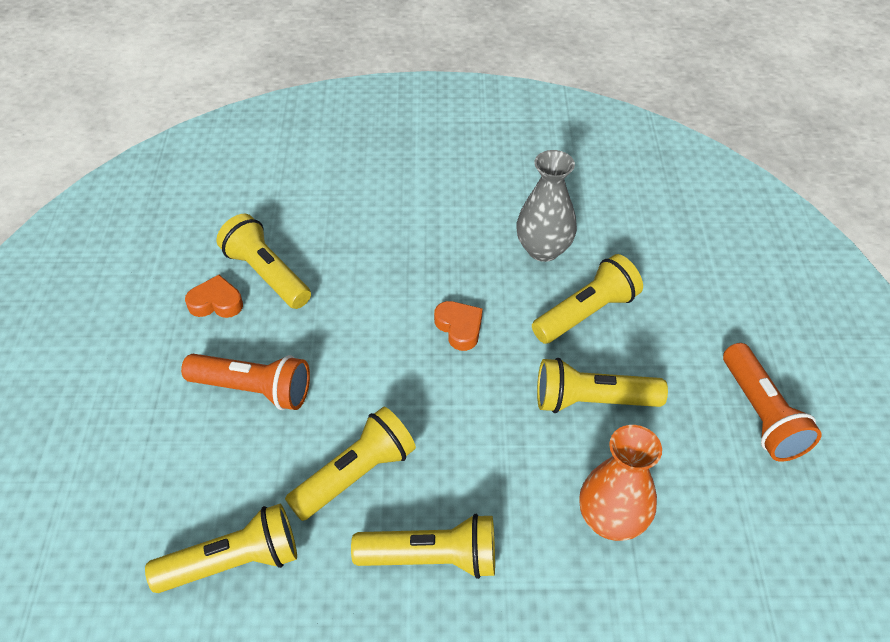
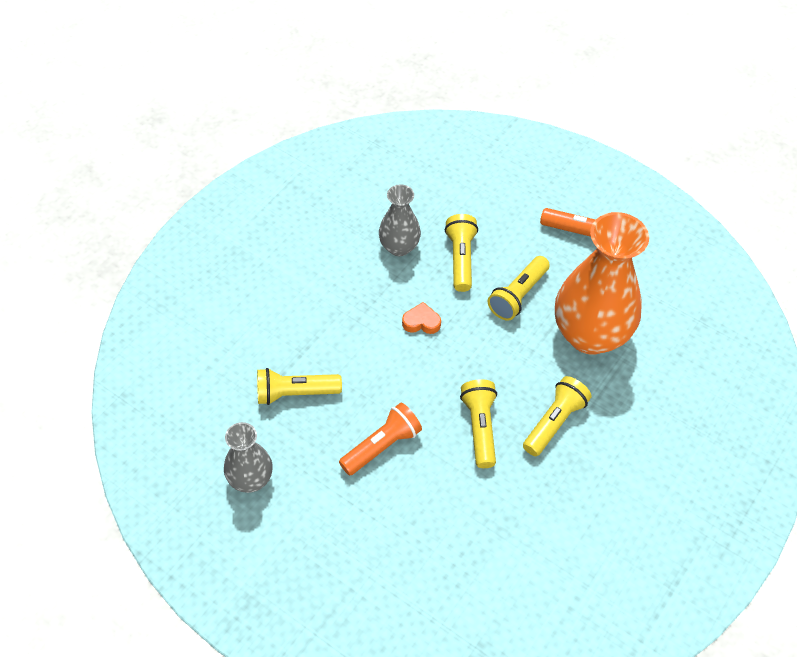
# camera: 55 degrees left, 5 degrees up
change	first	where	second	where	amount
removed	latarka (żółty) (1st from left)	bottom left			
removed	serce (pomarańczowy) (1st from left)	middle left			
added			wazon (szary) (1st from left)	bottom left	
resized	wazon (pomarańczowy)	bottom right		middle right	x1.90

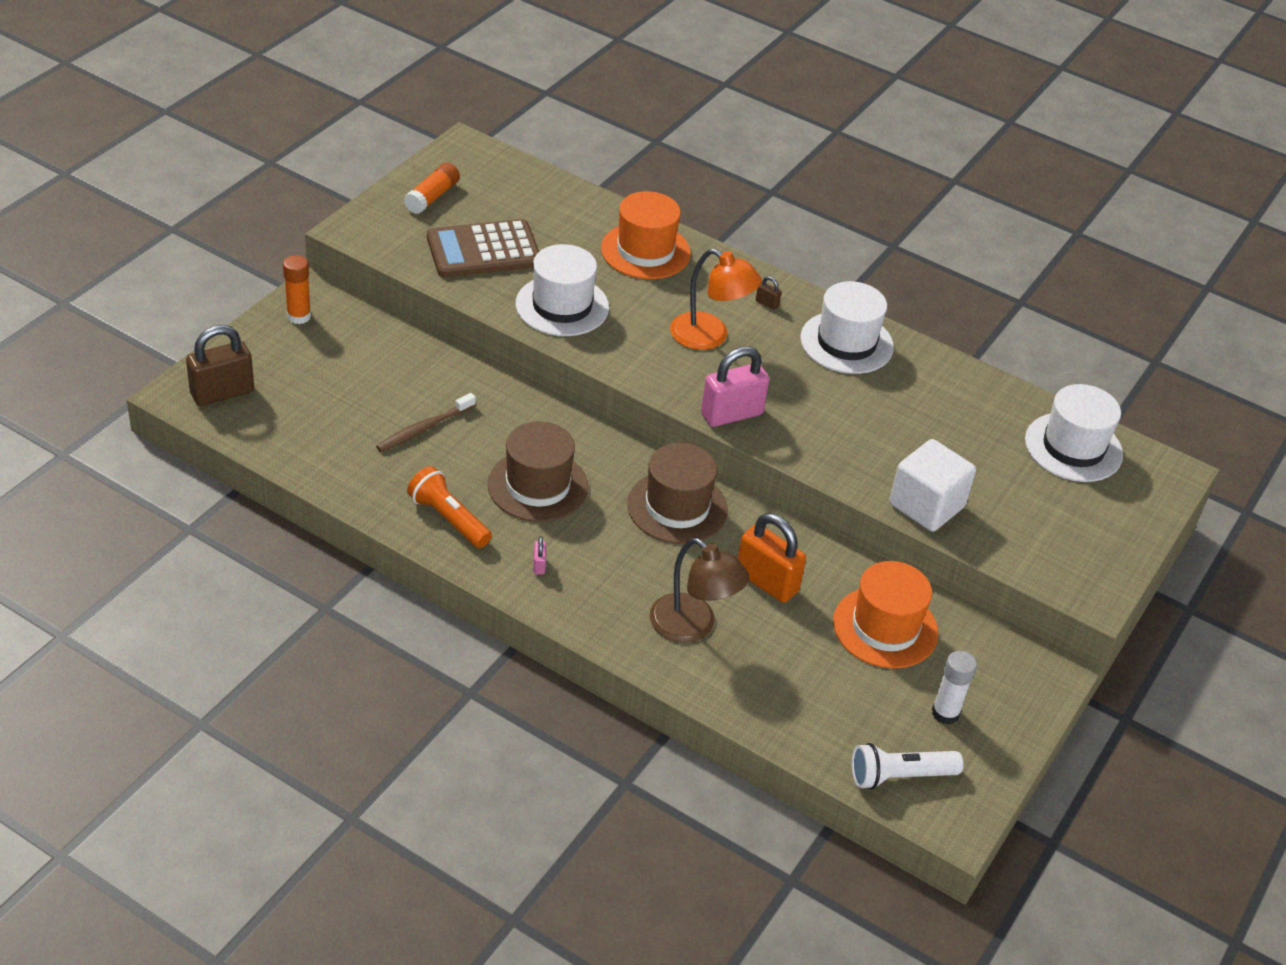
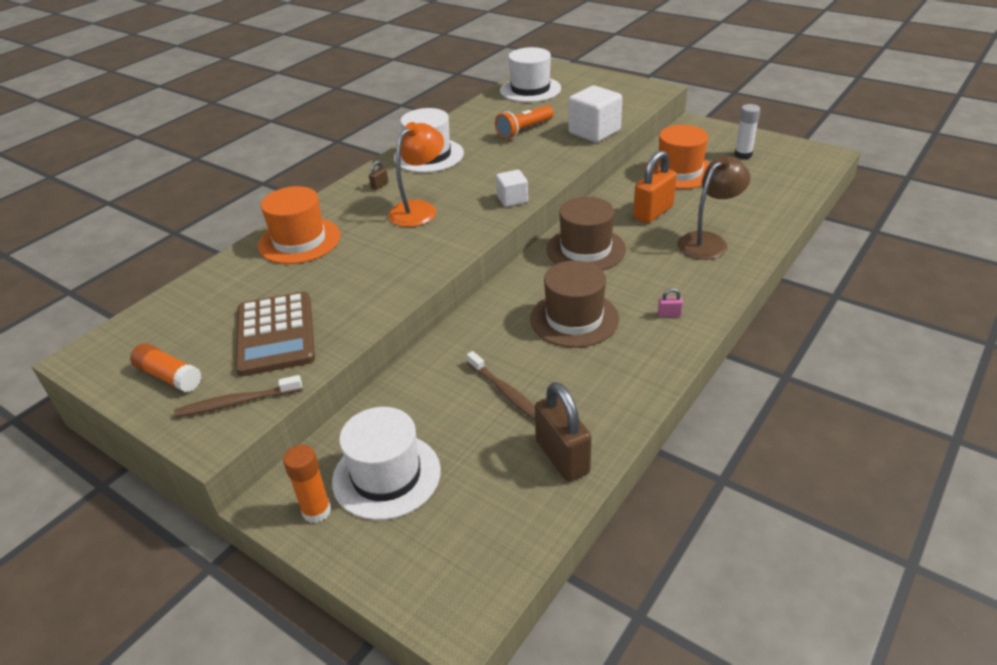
# camera: 80 degrees left, 5 degrees down
change	first	where	second	where	amount
removed	latarka (biały)	bottom right			
added			szczoteczka do zębów (brązowy) (1st from left)	middle left	
moved	kłódka (brązowy) (1st from left in the first image)	middle left	kłódka (brązowy) (2nd from left)	centre	
moved	latarka (pomarańczowy)	centre		top centre	
moved	kapelusz (biały) (1st from left)	top centre		bottom centre	
replaced	kłódka (różowy) (2nd from left)	centre	sześcian (biały) (1st from left)	top centre	

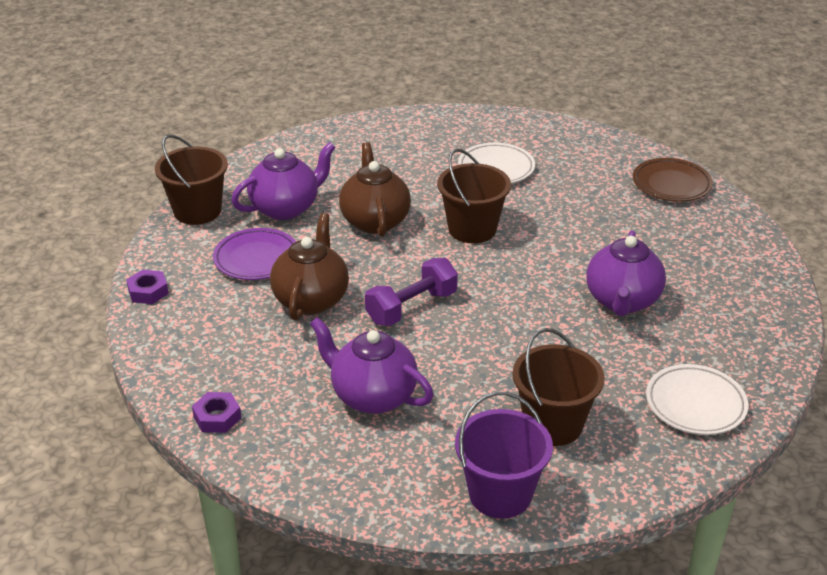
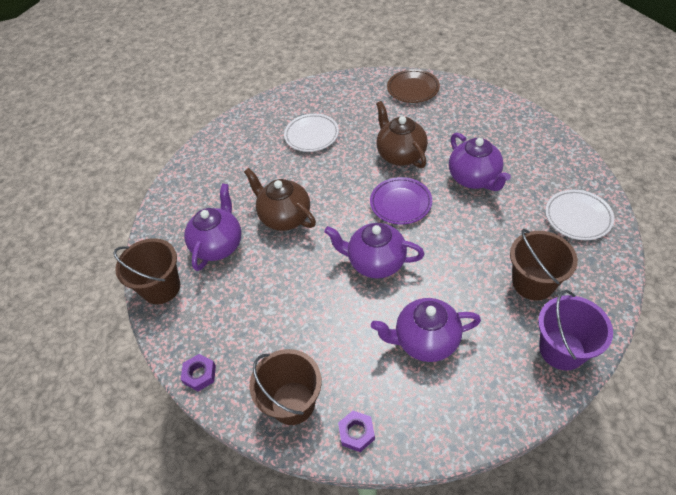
# camera: 35 degrees left, 15 degrees up
change	first	where	second	where	amount
moved	talerz (fioletowy)	middle left		centre	
moved	imbryk (brązowy) (1st from left in the first image)	centre	imbryk (brązowy) (2nd from left)	top centre	
moved	wiadro (brązowy) (2nd from left)	centre		bottom centre	
replaced	hantel (fioletowy)	centre	imbryk (fioletowy) (2nd from left)	centre	

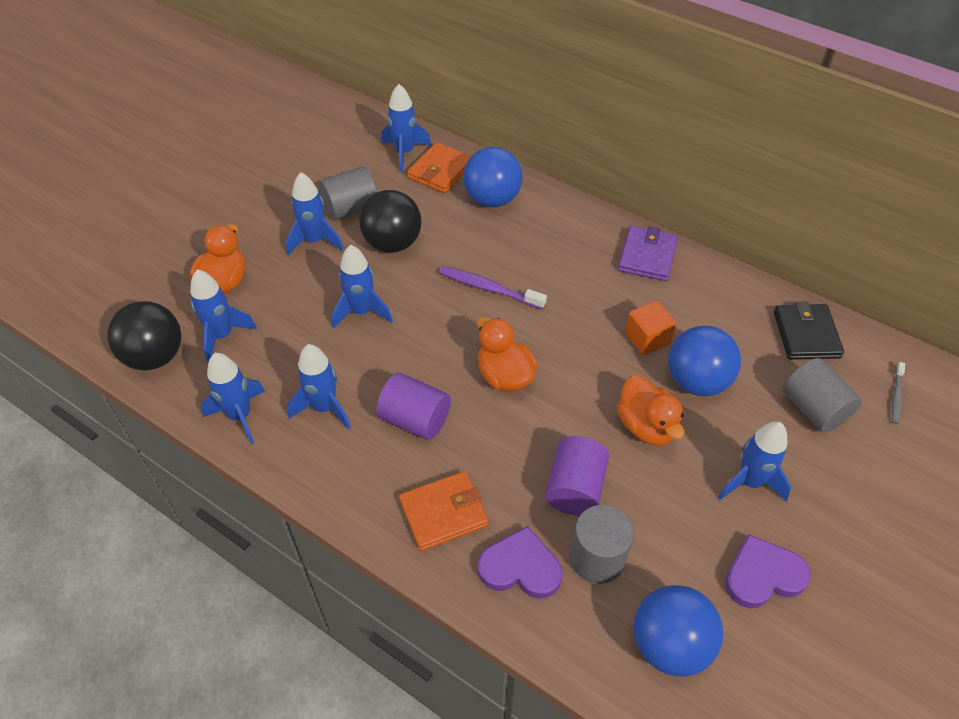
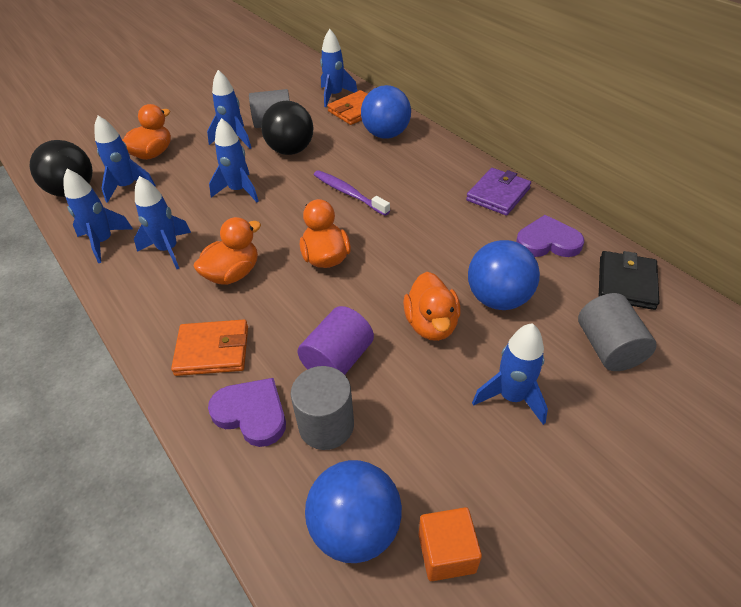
# camera: 20 degrees right, 5 degrees down
change	first	where	second	where	amount
removed	szczoteczka do zębów (szary)	middle right			
moved	sześcian (pomarańczowy)	middle right		bottom centre	
moved	serce (fioletowy) (2nd from left)	bottom right		middle right	
replaced	walec (fioletowy) (1st from left)	centre	kaczka (pomarańczowy) (2nd from left)	middle left	

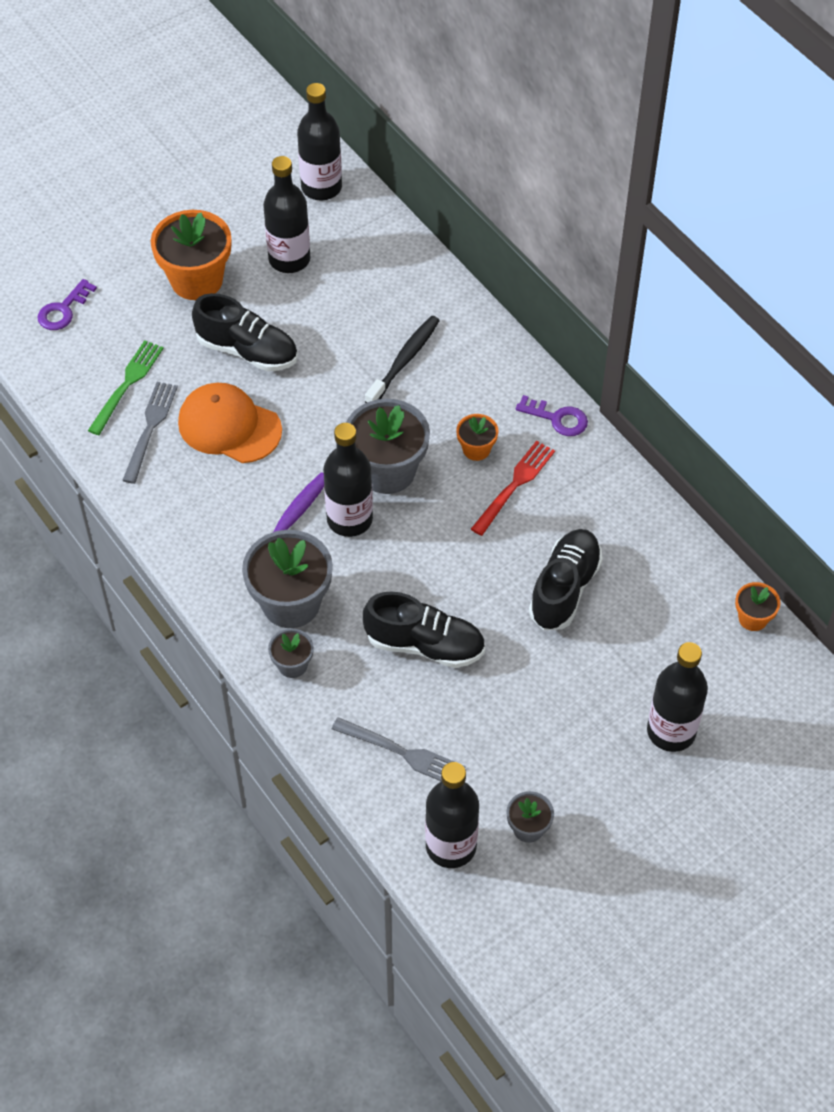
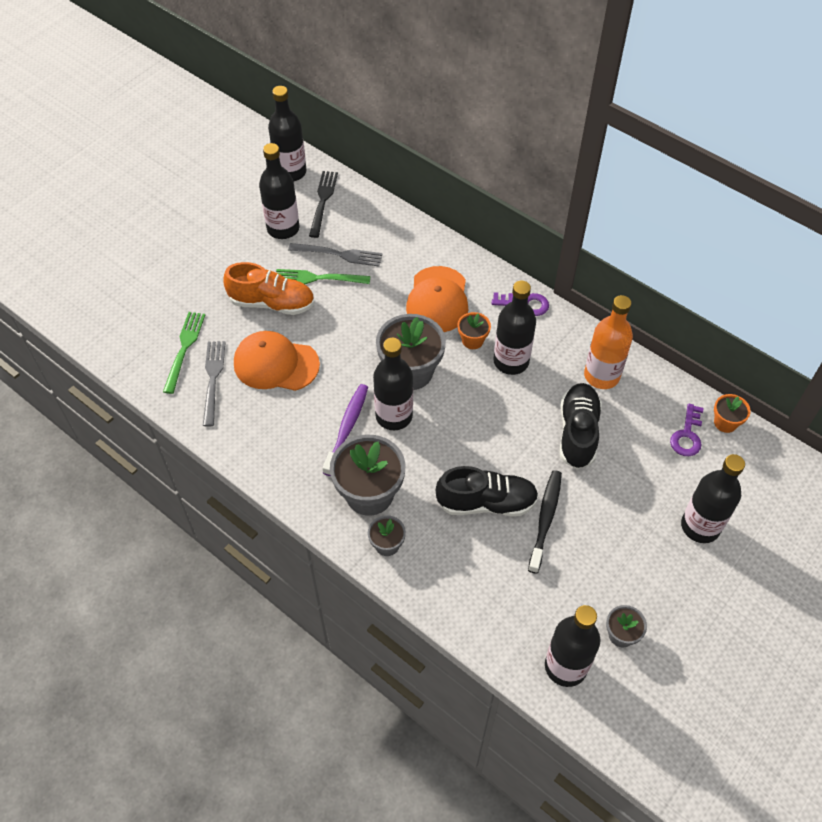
# camera: 15 degrees left, 0 degrees up
change	first	where	second	where	amount
removed	doniczka (pomarańczowy) (1st from left)	top left			
added			widelec (zielony) (2nd from left)	centre	
added			widelec (czarny)	top centre	
added			czapka (pomarańczowy) (2nd from left)	centre	
added			butelka (pomarańczowy)	middle right	
moved	klucz (fioletowy) (1st from left in the first image)	top left	klucz (fioletowy) (2nd from left)	middle right	
moved	widelec (szary) (2nd from left)	bottom centre		top centre	
moved	szczoteczka do zębów (czarny)	top centre		centre	
replaced	widelec (czerwony)	centre	butelka (czarny) (4th from left)	centre	
recoloured	but (czarny) (1st from left)	top left	but (pomarańczowy)	middle left	

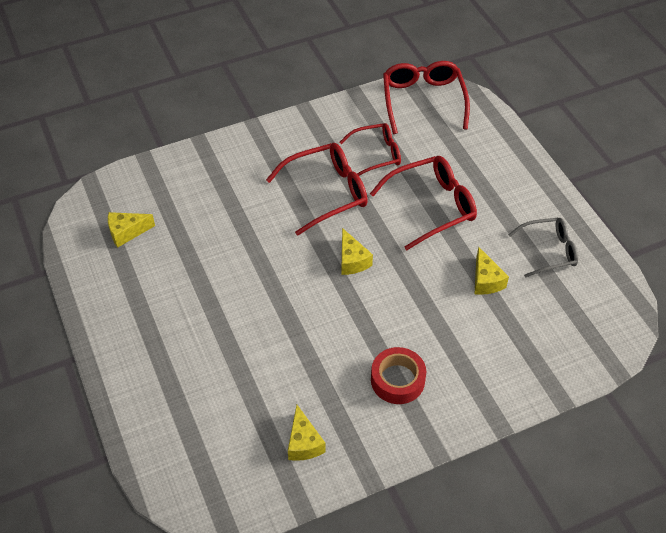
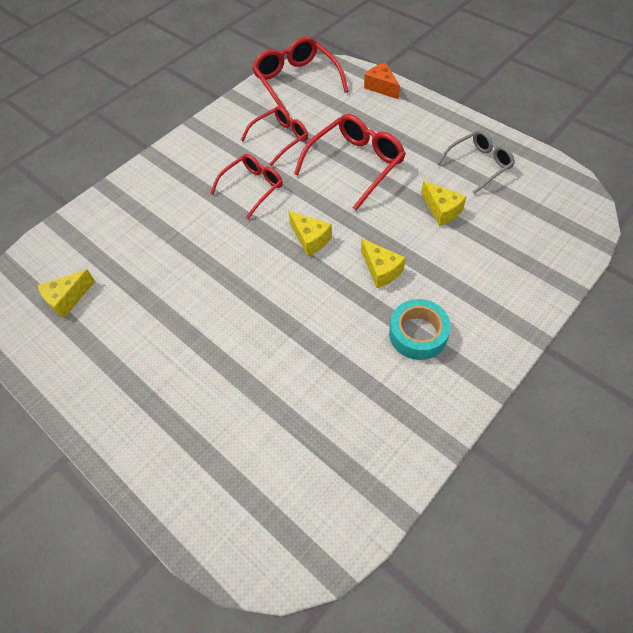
# camera: 20 degrees left, 5 degrees up
change	first	where	second	where	amount
added			ser (pomarańczowy)	top centre	
moved	ser (żółty) (2nd from left in the first image)	bottom centre	ser (żółty) (3rd from left)	centre	
recoloured	taśma klejąca (czerwony)	bottom centre	taśma klejąca (turkusowy)	centre	
resized	okulary (czerwony) (1st from left)	centre		top centre	x0.66

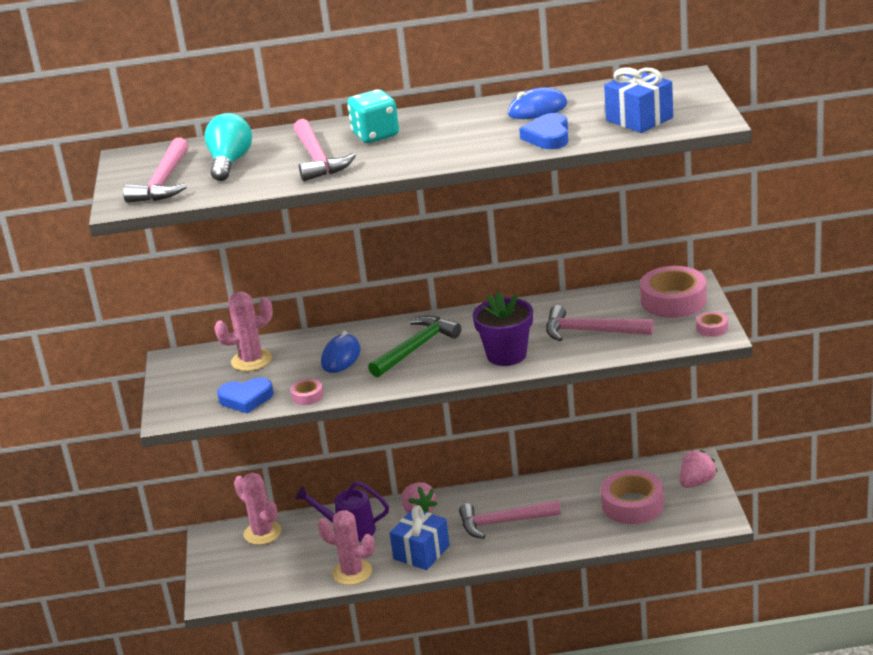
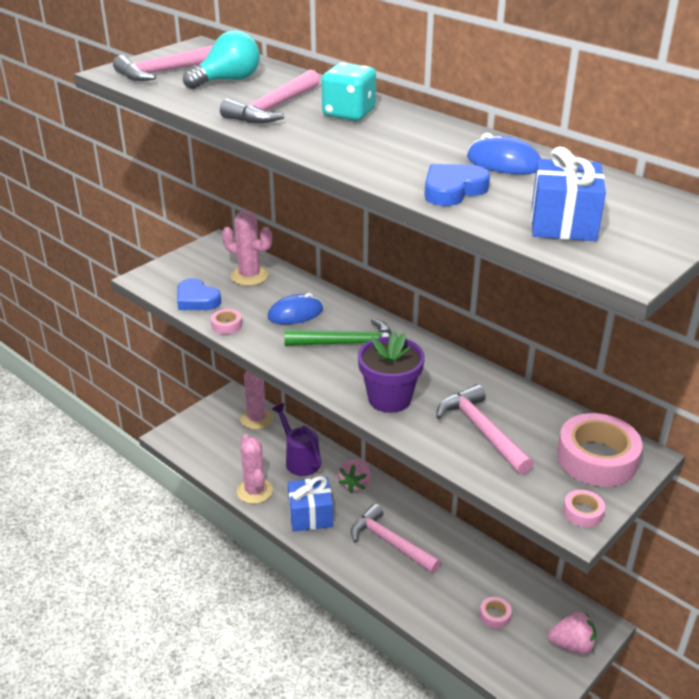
# camera: 45 degrees right, 5 degrees up
change	first	where	second	where	amount
resized	taśma klejąca (różowy) (2nd from left)	bottom right		bottom right	x0.46

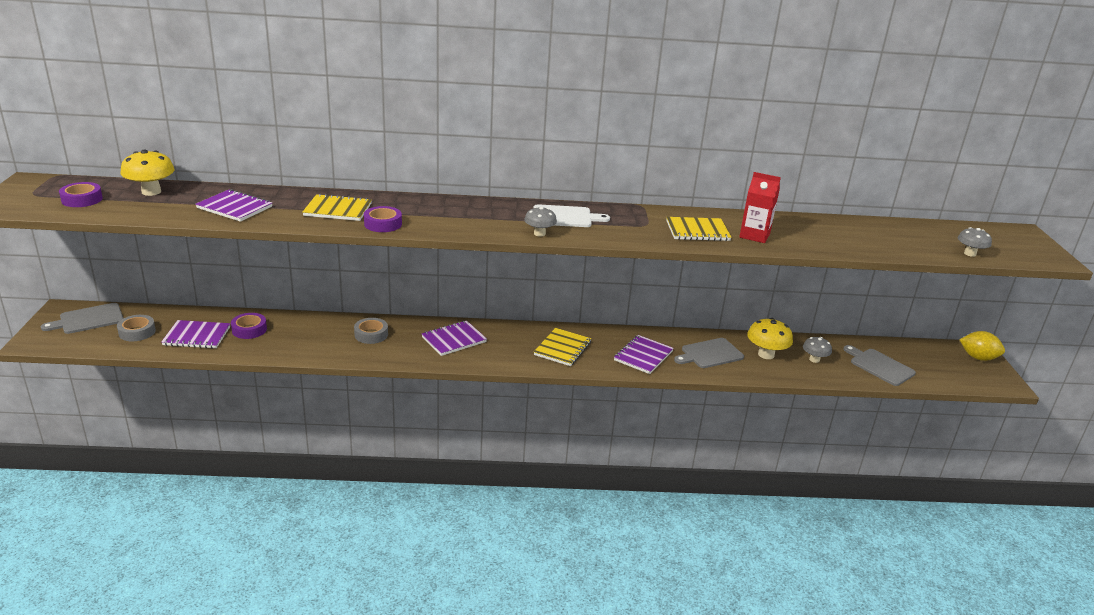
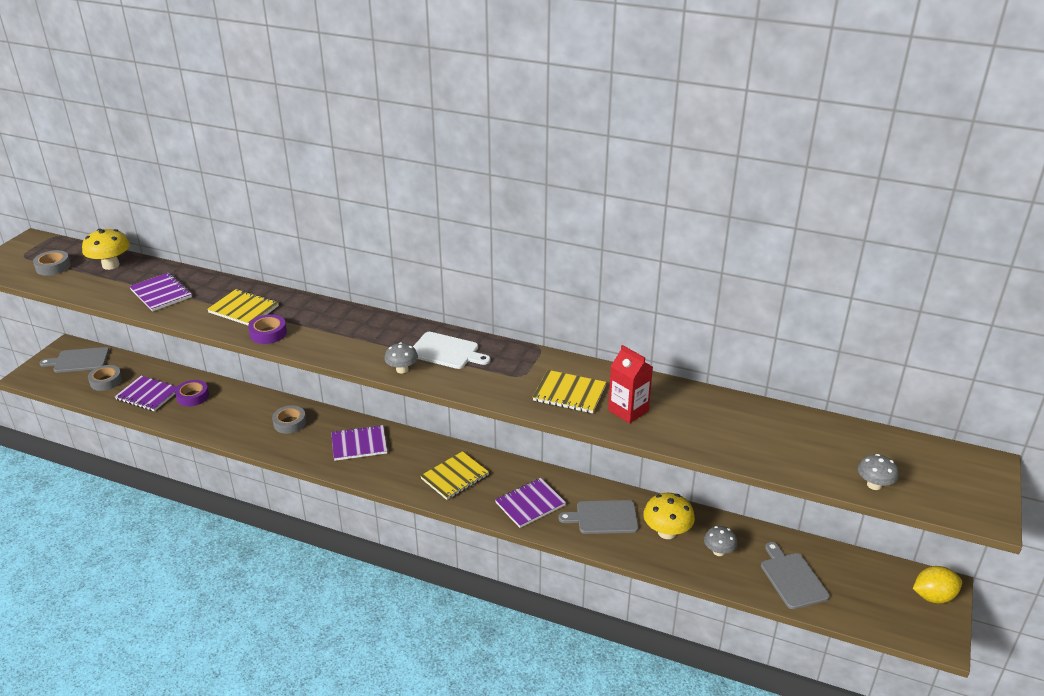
# camera: 25 degrees right, 5 degrees up
change	first	where	second	where	amount
recoloured	taśma klejąca (fioletowy) (1st from left)	top left	taśma klejąca (szary) (1st from left)	middle left	
turned	cytryna (żółty)	middle right		bottom right	60 degrees counterclockwise

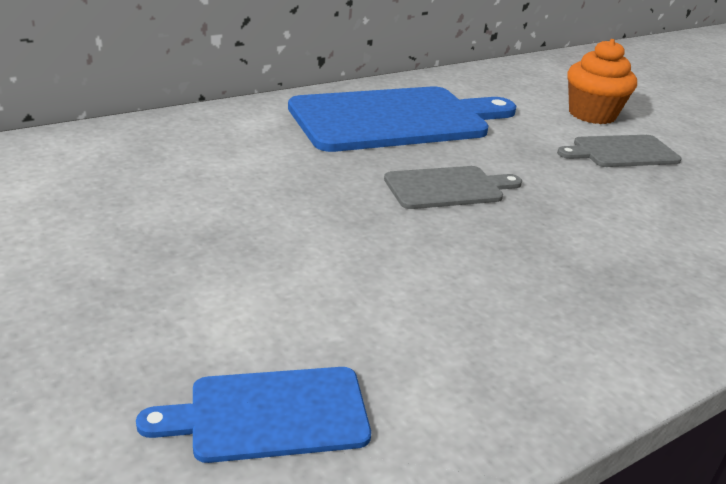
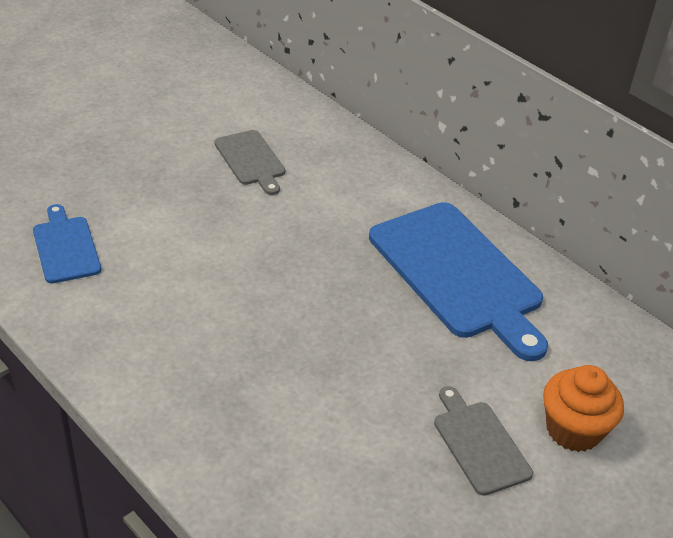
# camera: 80 degrees right, 10 degrees up
change	first	where	second	where	amount
moved	deska do krojenia (szary) (1st from left)	centre		top centre	

